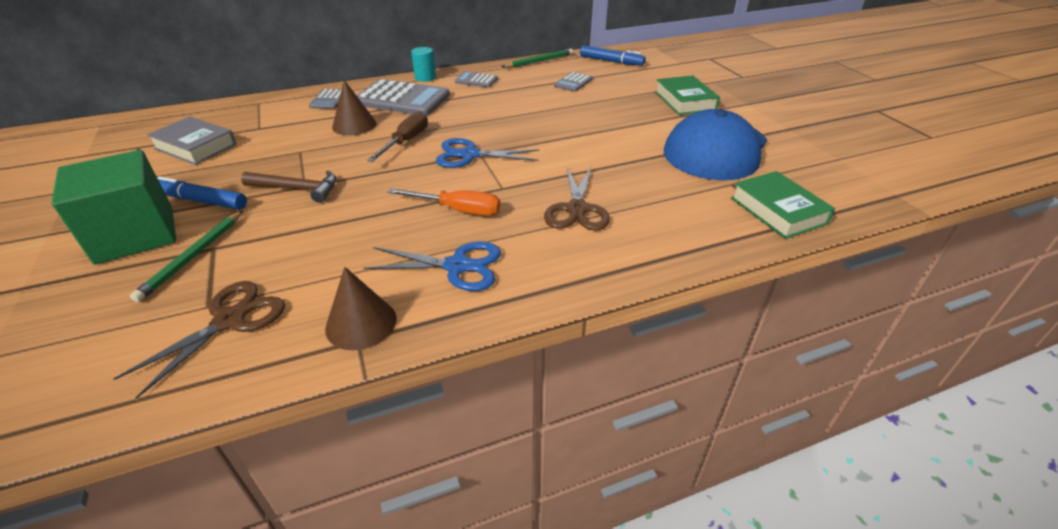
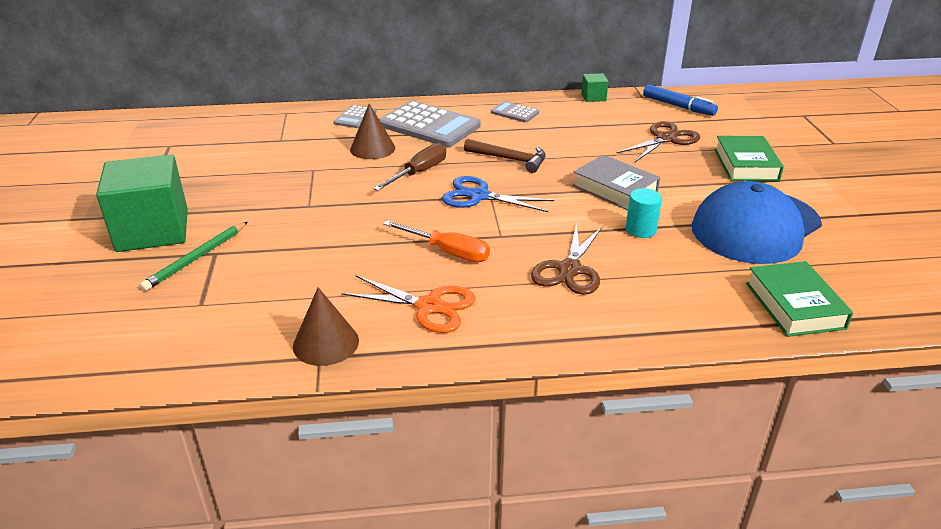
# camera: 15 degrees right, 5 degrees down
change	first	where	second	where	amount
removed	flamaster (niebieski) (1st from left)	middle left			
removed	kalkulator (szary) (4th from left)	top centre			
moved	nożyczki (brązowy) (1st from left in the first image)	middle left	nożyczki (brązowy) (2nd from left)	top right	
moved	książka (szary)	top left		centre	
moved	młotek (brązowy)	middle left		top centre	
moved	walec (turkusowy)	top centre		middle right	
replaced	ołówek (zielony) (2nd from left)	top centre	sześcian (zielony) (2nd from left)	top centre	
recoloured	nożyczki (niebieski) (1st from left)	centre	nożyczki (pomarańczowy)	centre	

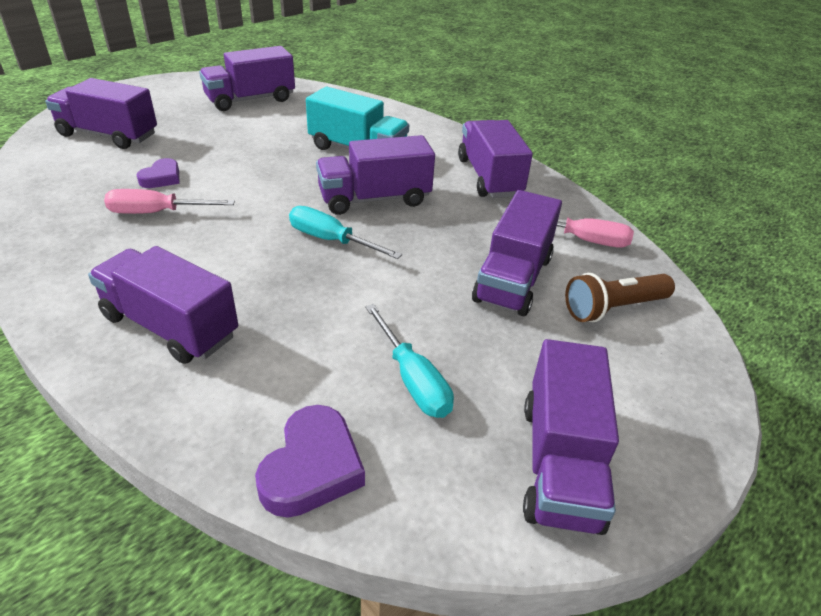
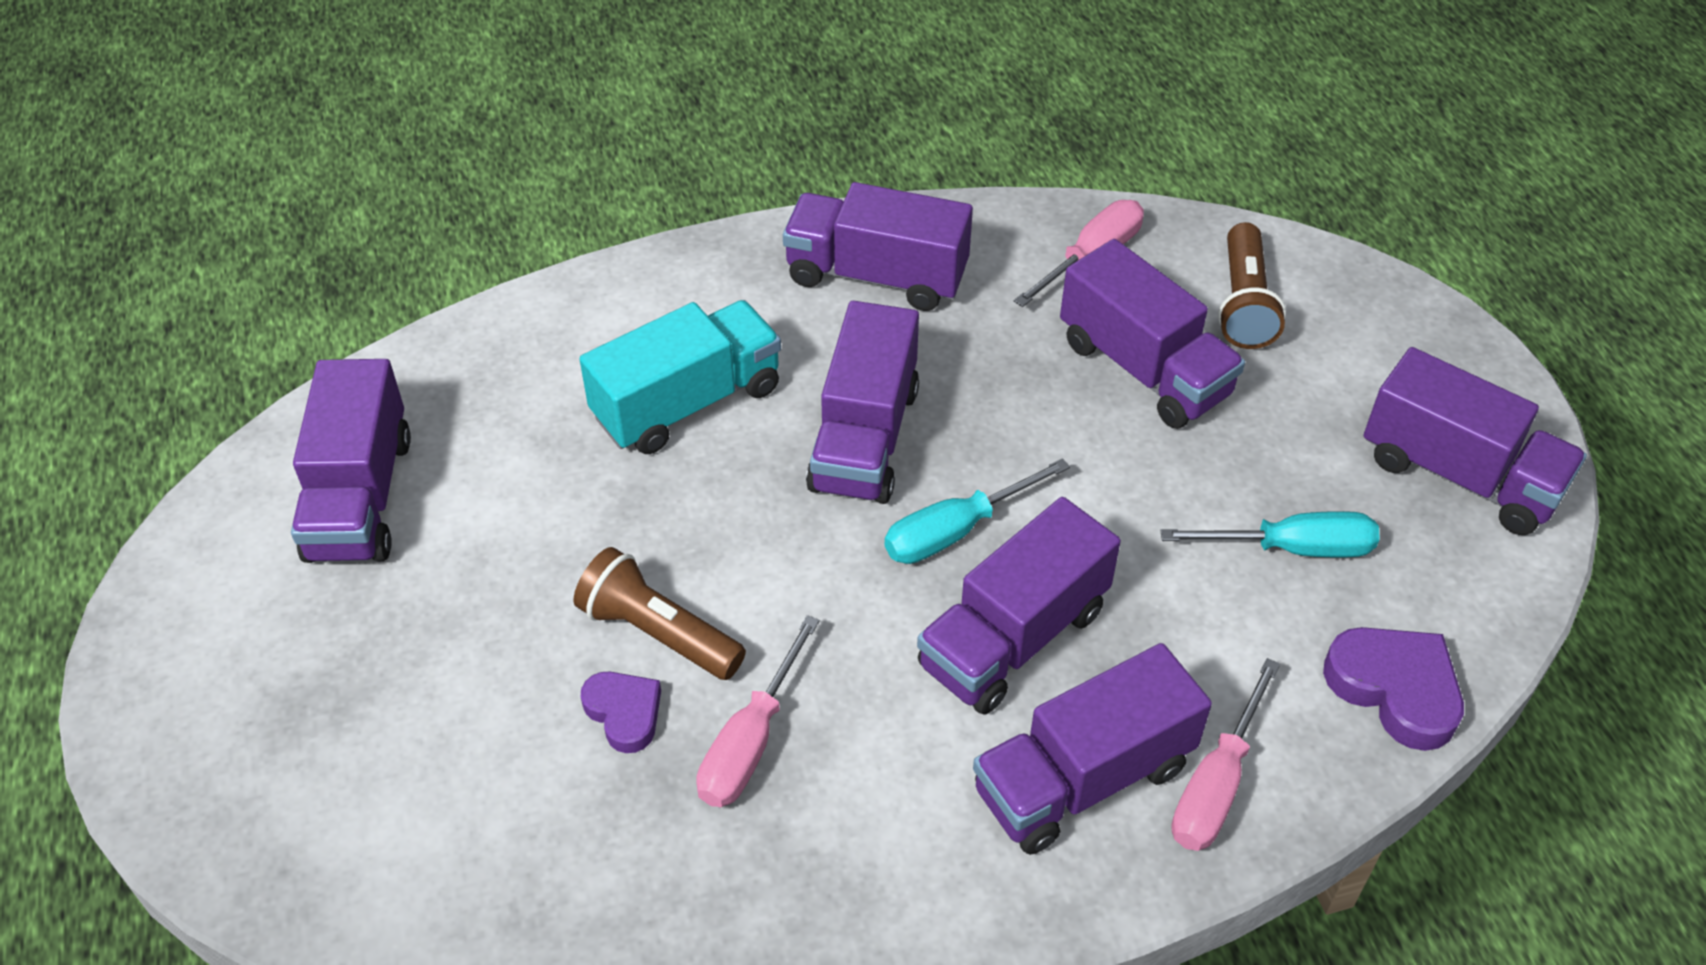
# camera: 60 degrees left, 10 degrees up
change	first	where	second	where	amount
added			latarka (brązowy) (1st from left)	centre	
added			śrubokręt (różowy) (3rd from left)	bottom right	
moved	ciężarówka (fioletowy) (1st from left in the first image)	top left	ciężarówka (fioletowy) (4th from left)	centre	

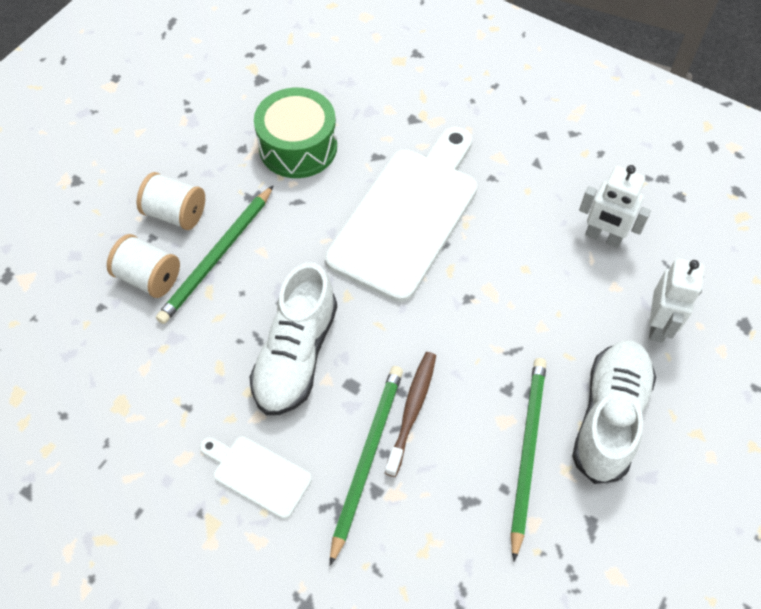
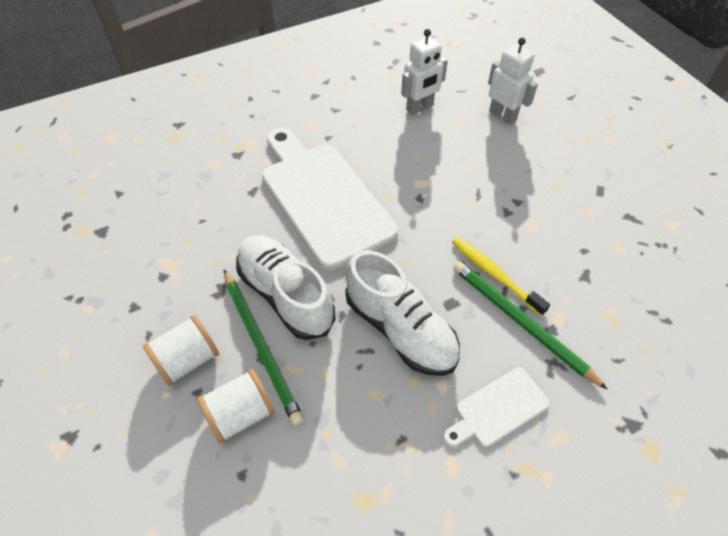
# camera: 60 degrees left, 5 degrees down
change	first	where	second	where	amount
removed	bęben (zielony)	top centre			
removed	ołówek (zielony) (3rd from left)	bottom right			
moved	but (biały) (2nd from left in the first image)	bottom right	but (biały) (1st from left)	centre	
recoloured	szczoteczka do zębów (brązowy)	bottom centre	szczoteczka do zębów (żółty)	middle right	

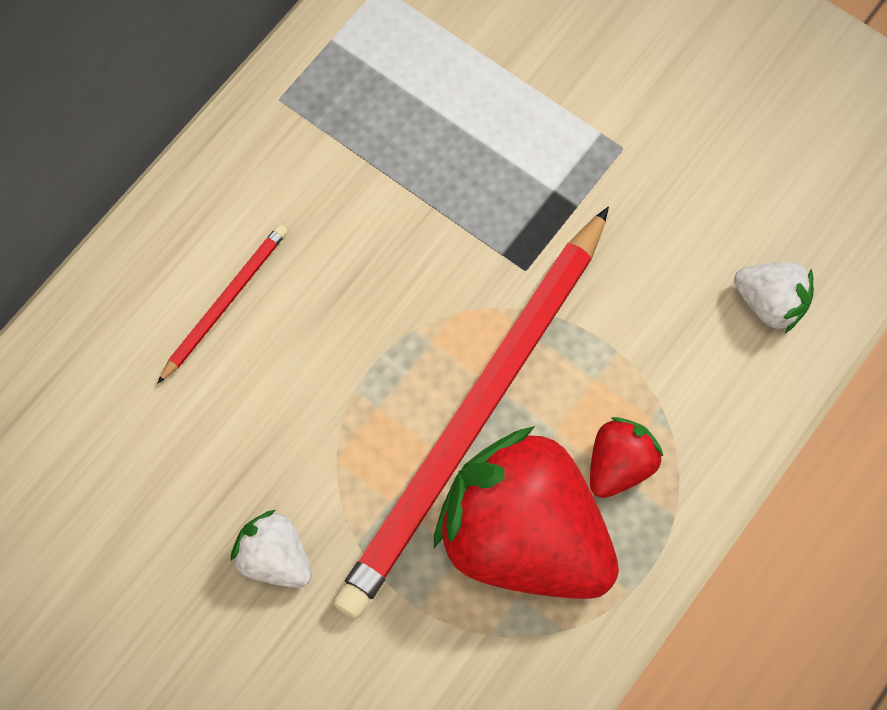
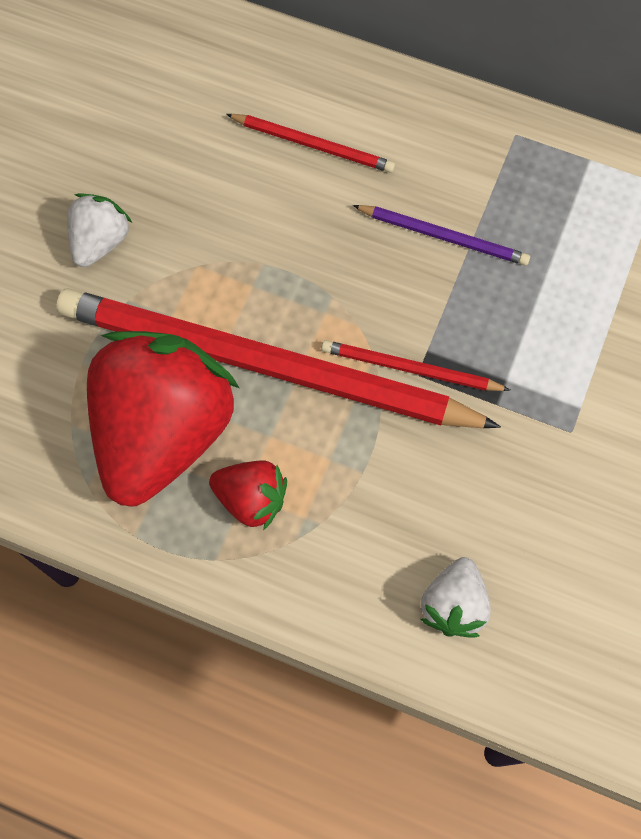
# camera: 75 degrees right, 0 degrees up
change	first	where	second	where	amount
added			ołówek (czerwony) (3rd from left)	centre	
added			ołówek (fioletowy)	top right	

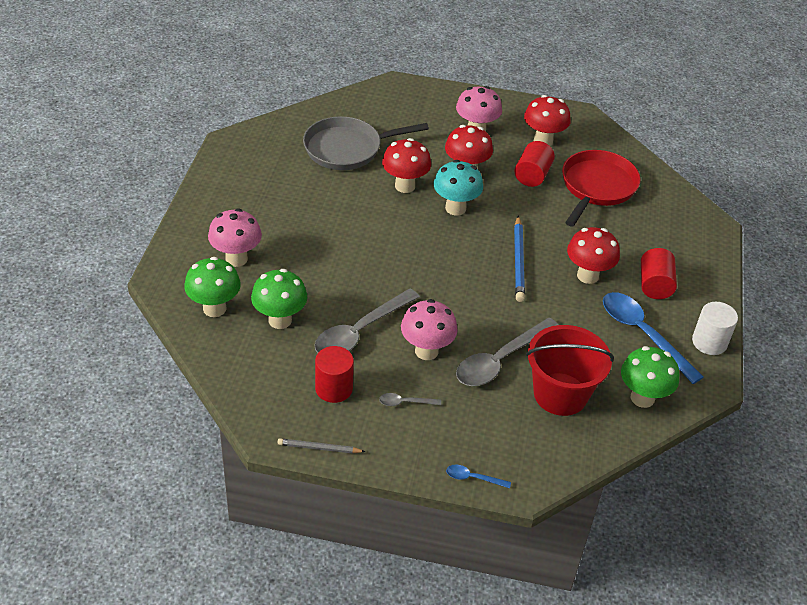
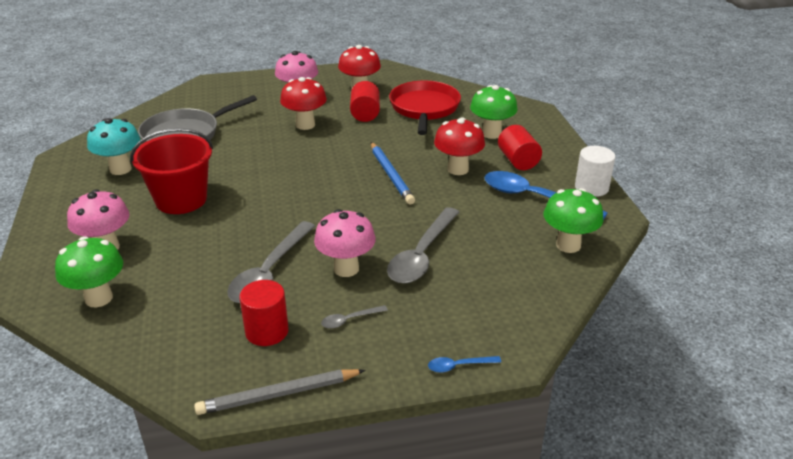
# camera: 20 degrees left, 10 degrees down
change	first	where	second	where	amount
removed	grzyb (czerwony) (1st from left)	top centre			
moved	grzyb (zielony) (2nd from left)	centre		top centre	
moved	grzyb (turkusowy)	top centre		top left	
moved	wiadro (czerwony)	middle right		middle left	
resized	ołówek (szary)	bottom centre		bottom centre	x1.62

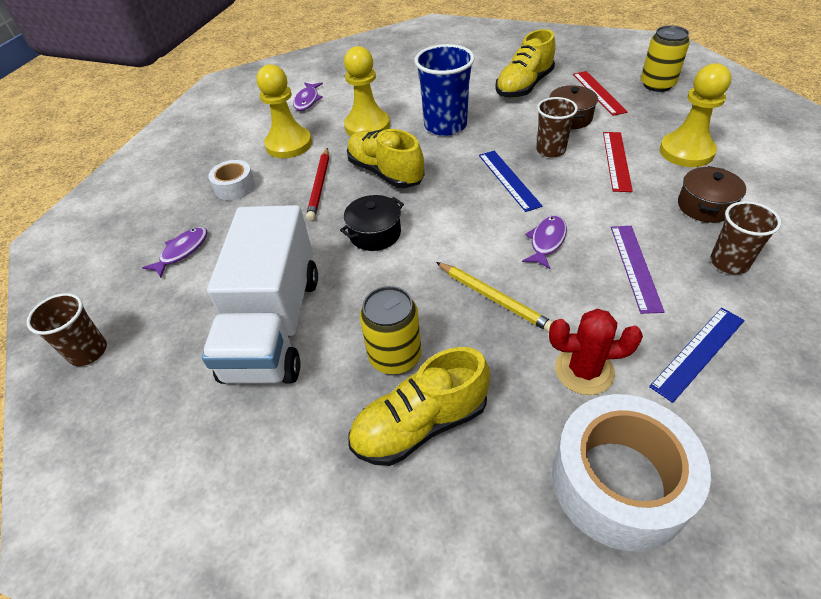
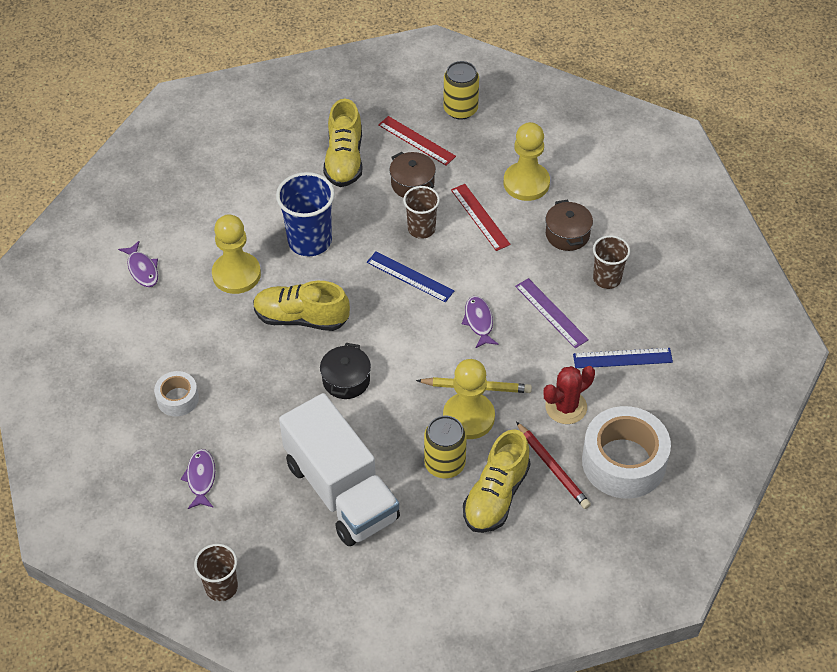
# camera: 40 degrees left, 5 degrees up
change	first	where	second	where	amount
moved	pionek (żółty) (1st from left in the first image)	top centre	pionek (żółty) (2nd from left)	centre	
moved	ołówek (czerwony)	top centre		bottom centre	
turned	linijka (niebieski) (2nd from left)	middle right		middle right	75 degrees clockwise

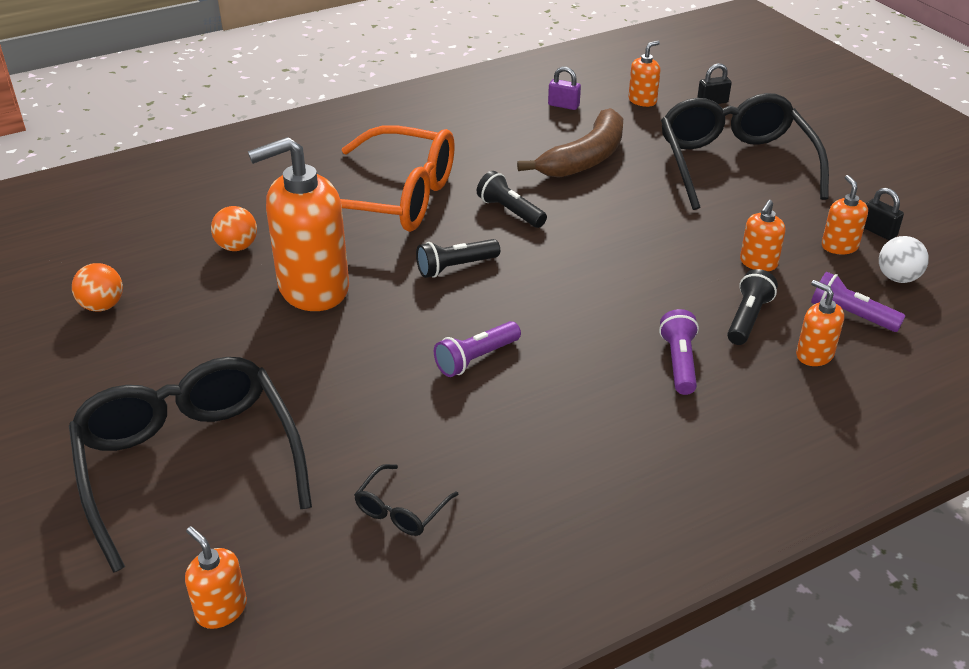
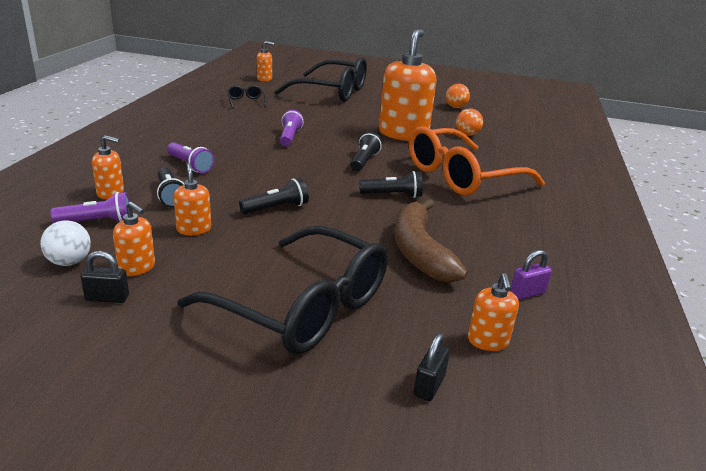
# camera: 130 degrees right, 10 degrees down
change	first	where	second	where	amount
added			latarka (czarny) (2nd from left)	centre	

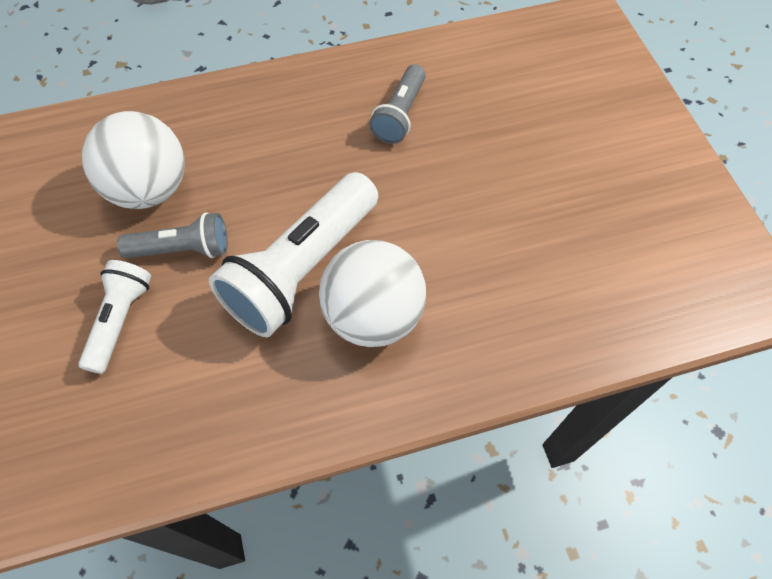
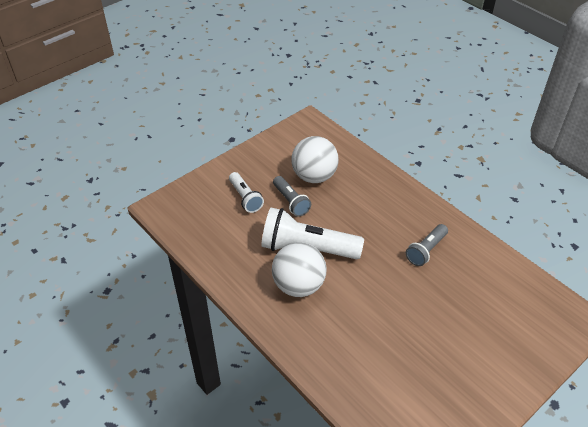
# camera: 65 degrees right, 15 degrees down
change	first	where	second	where	amount
turned	latarka (biały) (1st from left)	middle left		centre	75 degrees clockwise
turned	latarka (szary) (2nd from left)	top centre		middle right	45 degrees counterclockwise

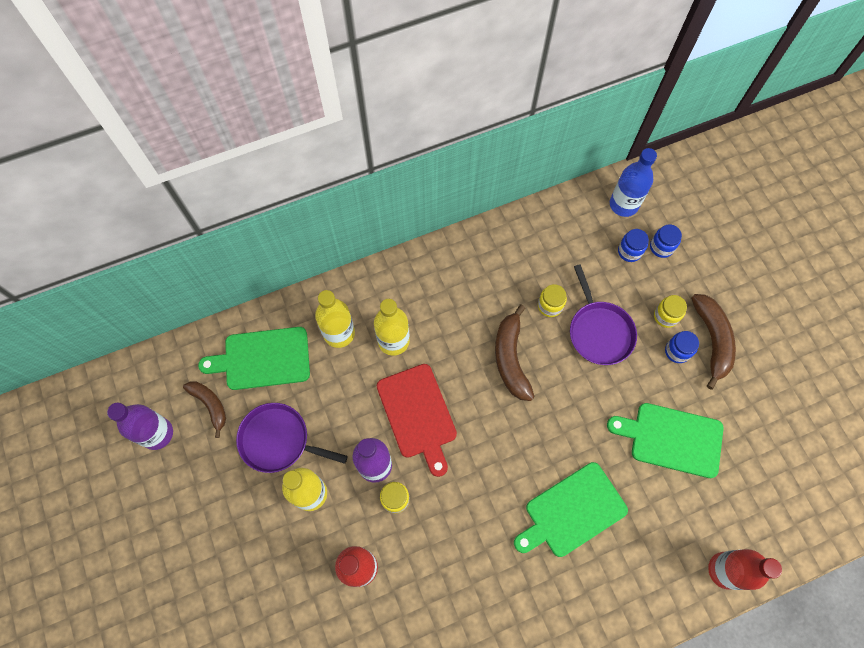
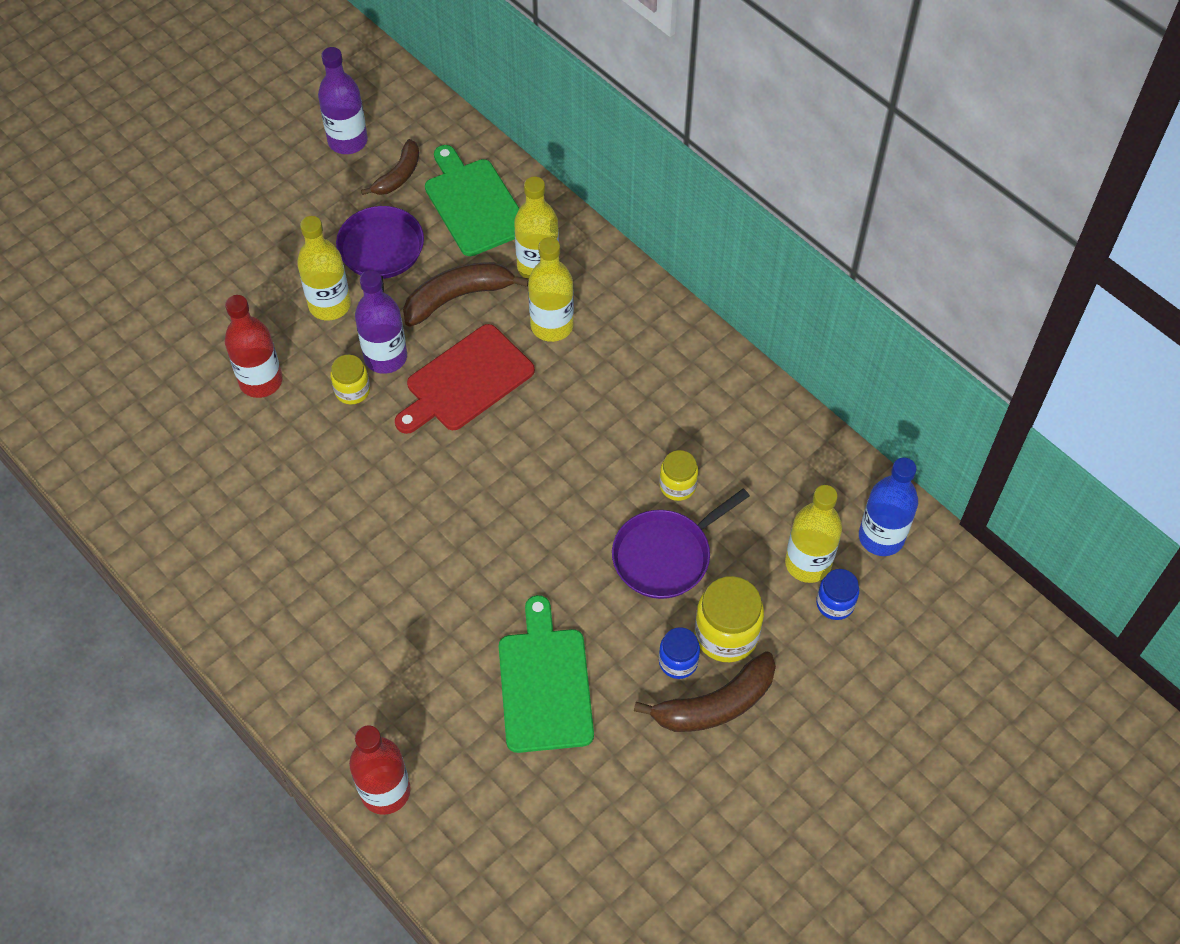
# camera: 70 degrees right, 10 degrees down
change	first	where	second	where	amount
removed	deska do krojenia (zielony) (2nd from left)	bottom centre			
moved	banan (brązowy) (2nd from left)	centre		top centre	
replaced	słoik (niebieski) (1st from left)	middle right	butelka (żółty) (4th from left)	middle right	
resized	słoik (żółty) (3rd from left)	middle right		centre	x1.66

